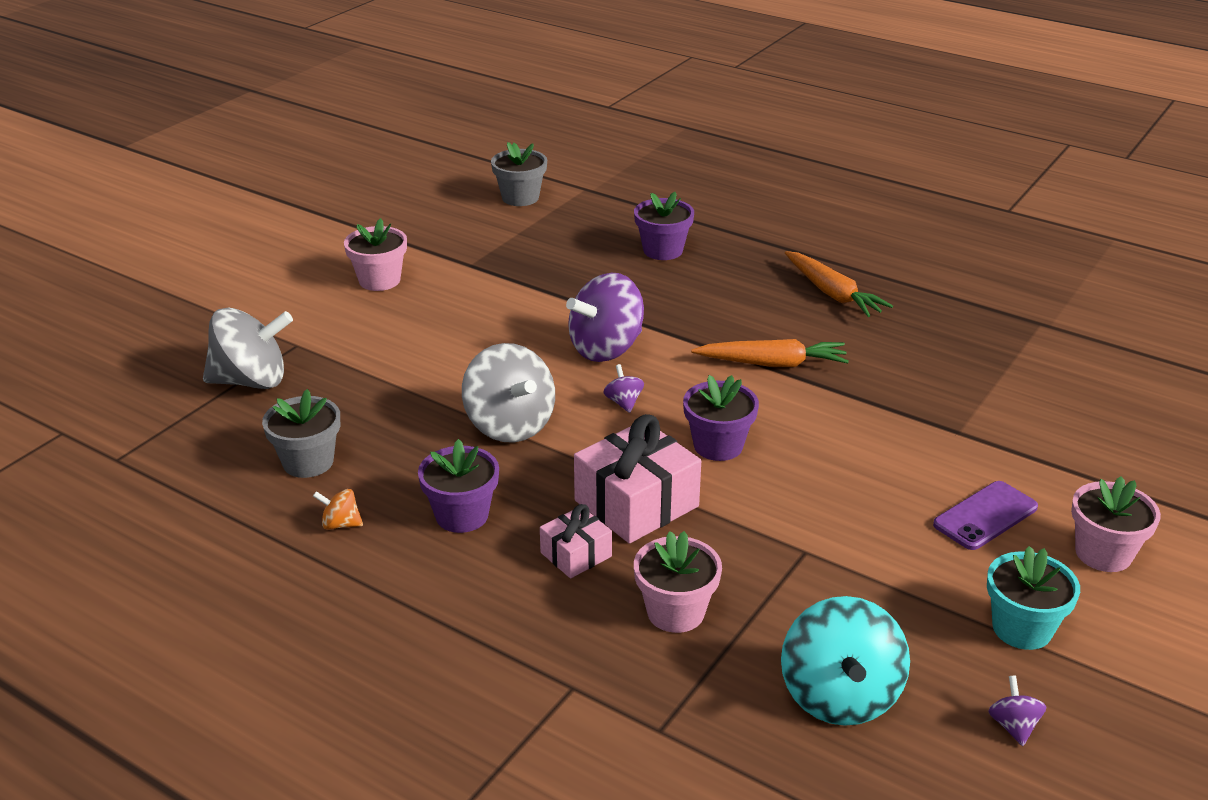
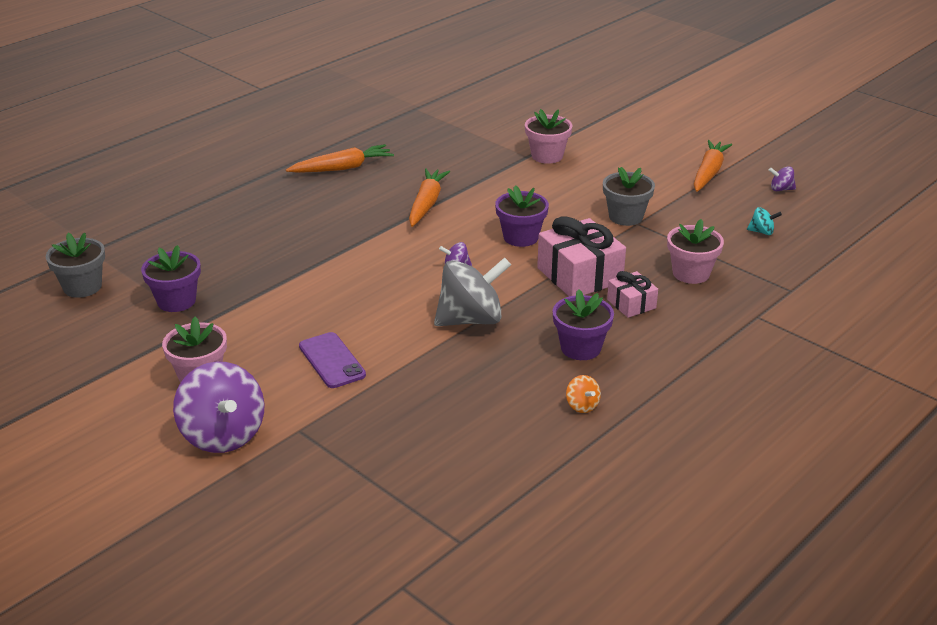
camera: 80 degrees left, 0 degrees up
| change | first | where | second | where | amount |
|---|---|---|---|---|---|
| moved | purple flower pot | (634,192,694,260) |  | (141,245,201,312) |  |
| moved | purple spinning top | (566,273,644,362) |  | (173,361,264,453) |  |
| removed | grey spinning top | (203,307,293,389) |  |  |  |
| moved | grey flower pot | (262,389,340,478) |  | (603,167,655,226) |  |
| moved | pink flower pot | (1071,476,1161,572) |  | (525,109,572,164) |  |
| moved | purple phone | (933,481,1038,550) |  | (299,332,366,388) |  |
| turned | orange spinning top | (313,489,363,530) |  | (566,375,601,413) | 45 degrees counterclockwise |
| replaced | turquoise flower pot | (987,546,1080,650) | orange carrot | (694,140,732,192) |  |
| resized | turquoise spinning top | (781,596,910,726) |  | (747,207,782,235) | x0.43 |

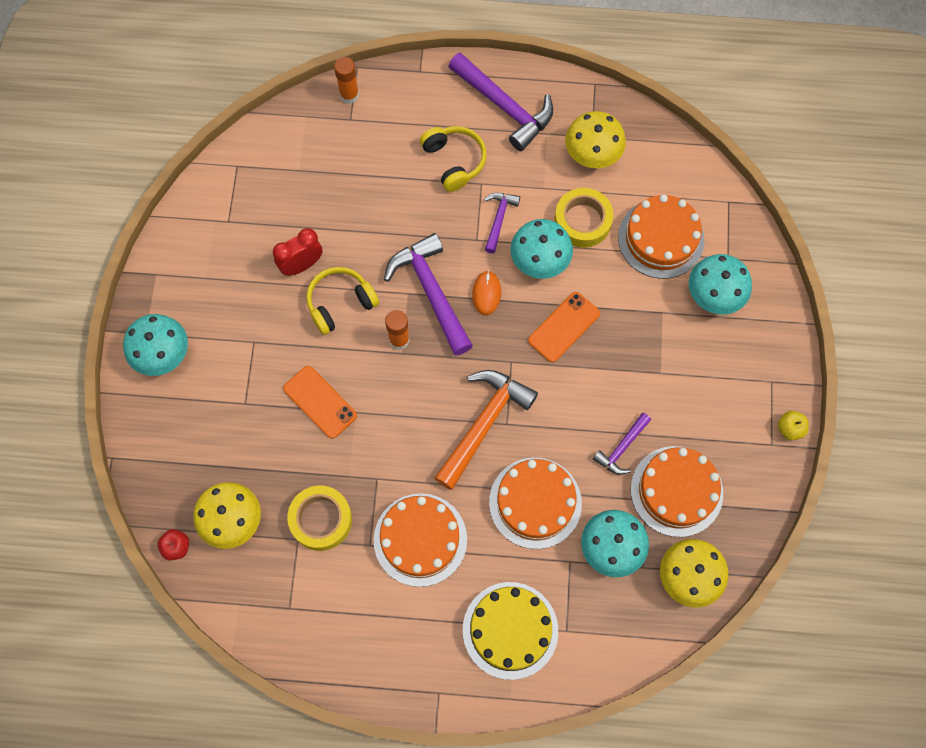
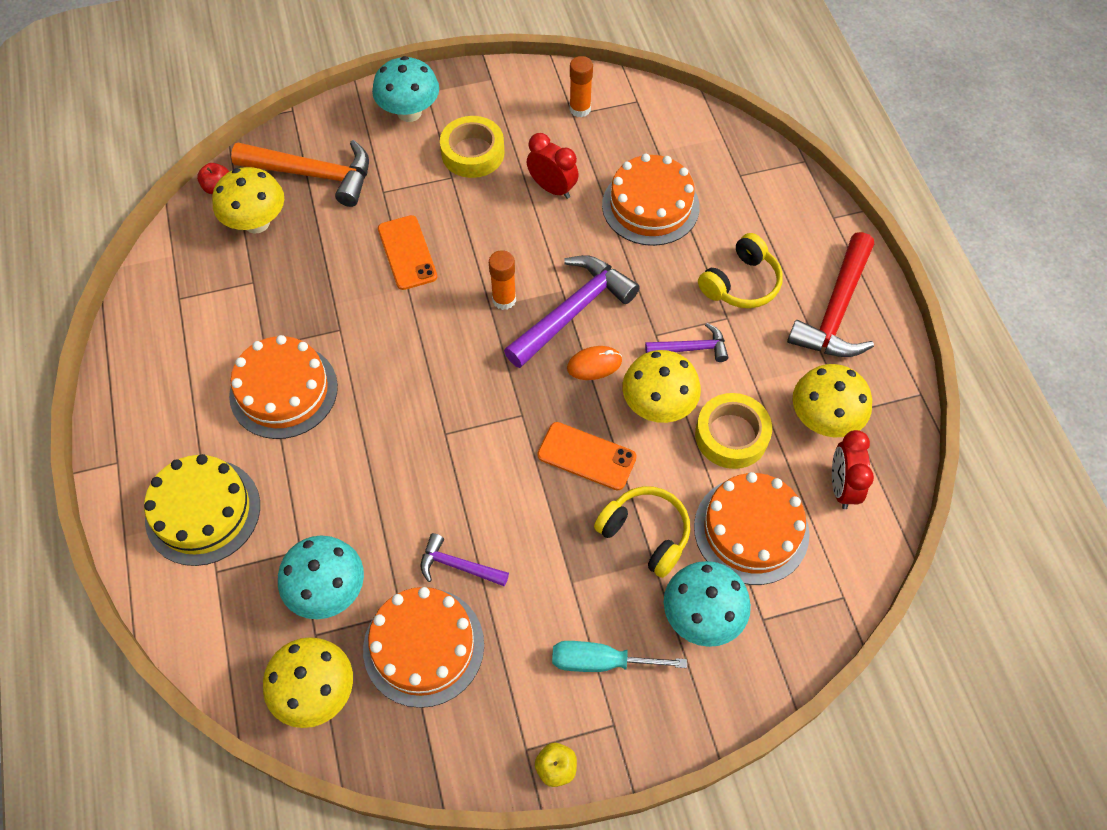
camera: 70 degrees right, 10 degrees down
| change | first | where | second | where | amount |
|---|---|---|---|---|---|
| recoloured | purple hammer | (448,52,553,151) | red hammer | (787,232,874,357) |  |
| moved | orange glue stick | (334,57,359,104) |  | (569,56,593,117) |  |
| recoloured | turquoise mushroom | (510,219,573,279) | yellow mushroom | (622,350,701,423) |  |
| moved | yellow headphones | (306,267,379,335) |  | (594,486,690,578) |  |
| turned | orange phone | (283,366,357,439) |  | (378,215,437,290) | 45 degrees counterclockwise |
| moved | orange hammer | (434,370,538,490) |  | (231,140,369,207) |  |
| moved | orange cake | (489,458,582,549) |  | (602,154,700,246) |  |
| moved | yellow tape | (287,485,352,551) |  | (440,116,504,178) |  |
| added |  |  | red clock | (832,430,874,509) |  |
| added |  |  | turquoise screwdriver | (552,641,687,672) |  |

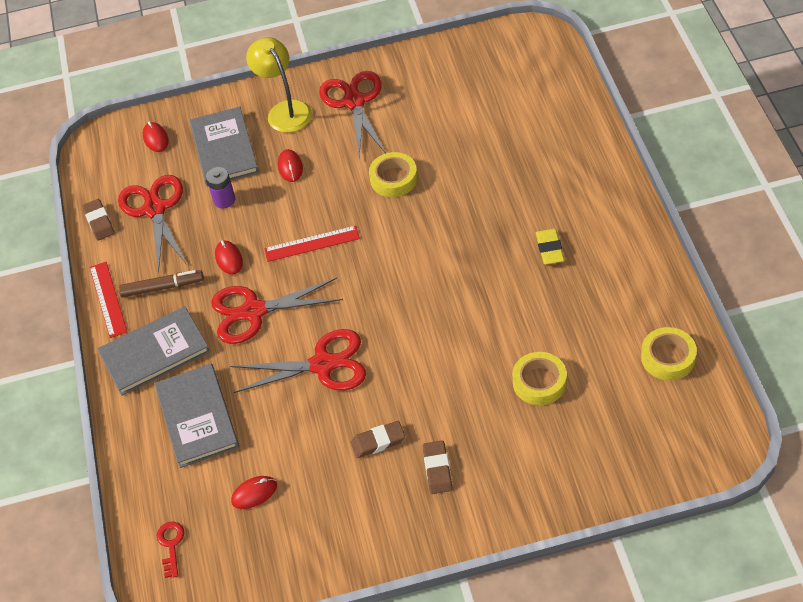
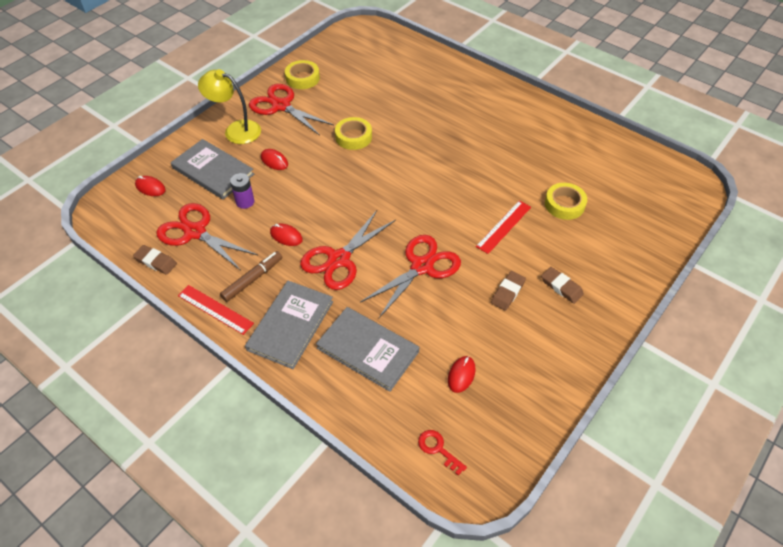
camera: 45 degrees left, 0 degrees up
| change | first | where | second | where | amount |
|---|---|---|---|---|---|
| moved | red ruler | (264,225,360,262) |  | (476,200,531,254) |  |
| removed | yellow eraser | (536,229,564,264) |  |  |  |
| moved | yellow tape | (641,327,697,380) |  | (285,60,320,89) |  |

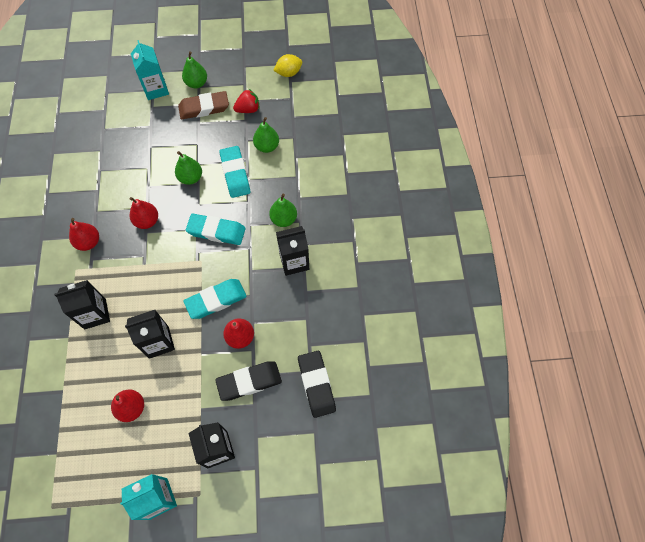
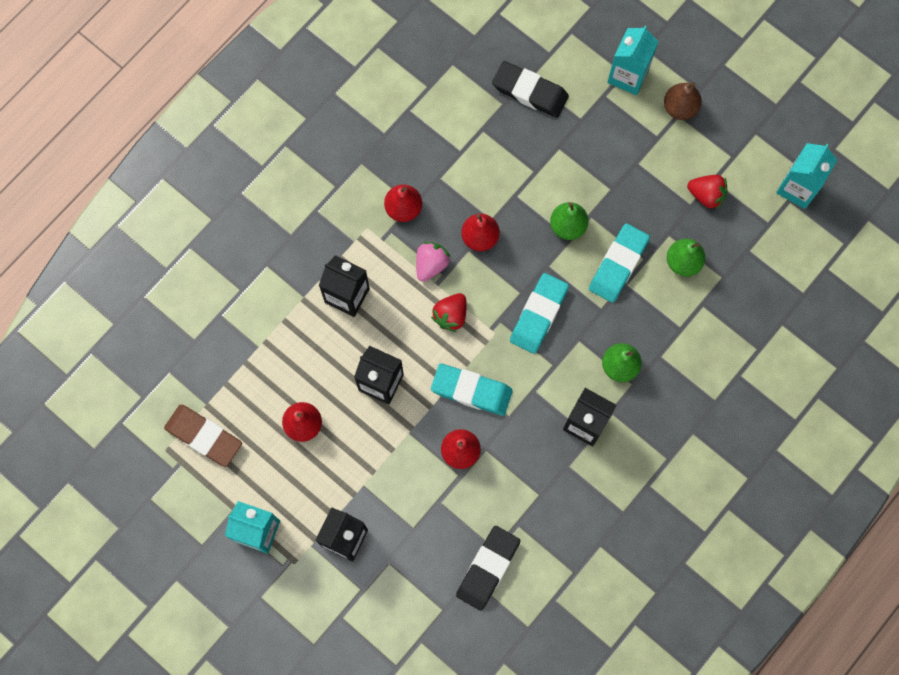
camera: 45 degrees right, 10 degrees up
| change | first | where | second | where | amount |
|---|---|---|---|---|---|
| recoloured | green pear | (182,51,207,89) | brown pear | (664,82,702,120) |  |
| replaced | yellow lemon | (273,54,302,77) | turquoise carton | (776,143,837,209) |  |
| moved | brown eraser | (178,91,229,119) |  | (164,405,242,467) |  |
| turned | turquoise eraser | (186,214,246,245) |  | (510,273,569,354) | 60 degrees clockwise |
| moved | black eraser | (215,361,282,401) |  | (492,61,569,118) |  |
| added |  |  | pink strawberry | (416,242,450,282) |  |
| added |  |  | red strawberry | (431,293,466,332) |  |

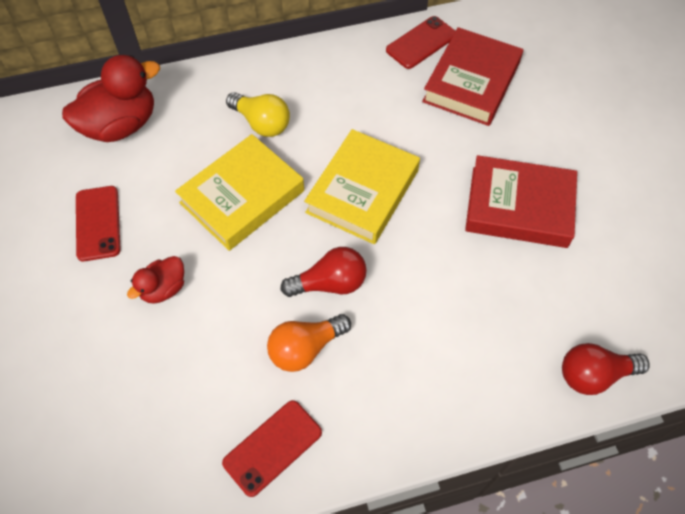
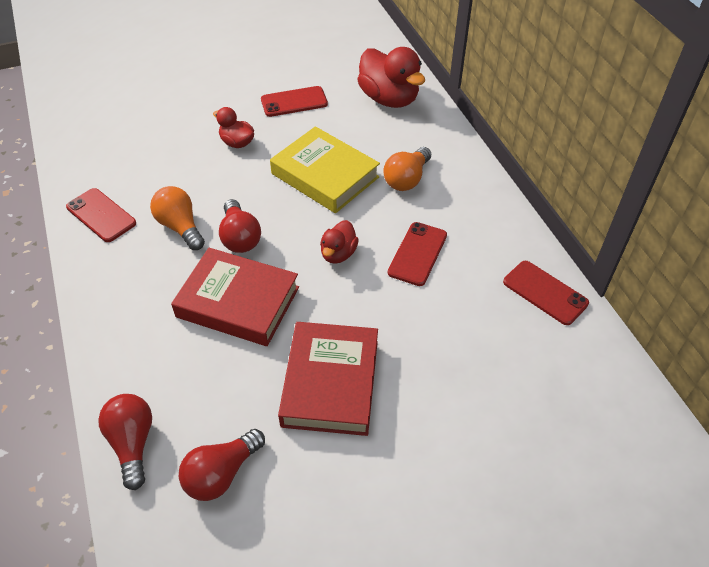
camera: 85 degrees right, 10 degrees down
| change | first | where | second | where | amount |
|---|---|---|---|---|---|
| moved | red book | (422,27,523,126) |  | (171,248,299,346) |  |
| recoloured | yellow light bulb | (226,92,290,137) | orange light bulb | (383,147,431,191) |  |
| replaced | yellow book | (304,129,420,244) | red duck | (320,220,359,264) |  |
| added |  |  | red phone | (388,222,447,286) |  |
| added |  |  | red light bulb | (179,429,265,501) |  |

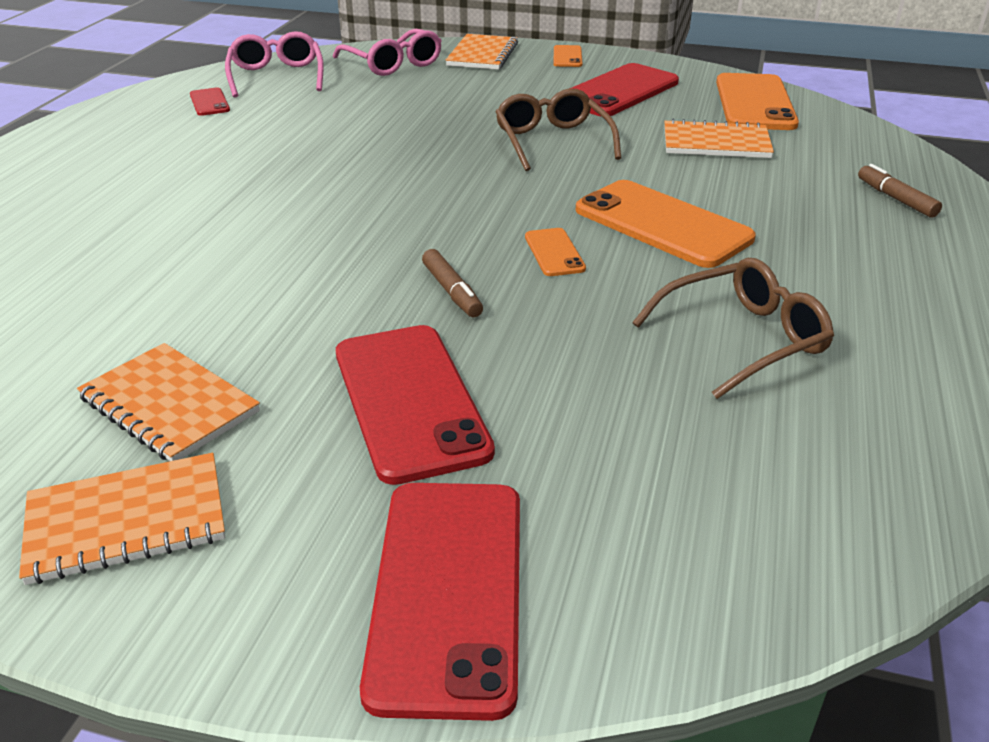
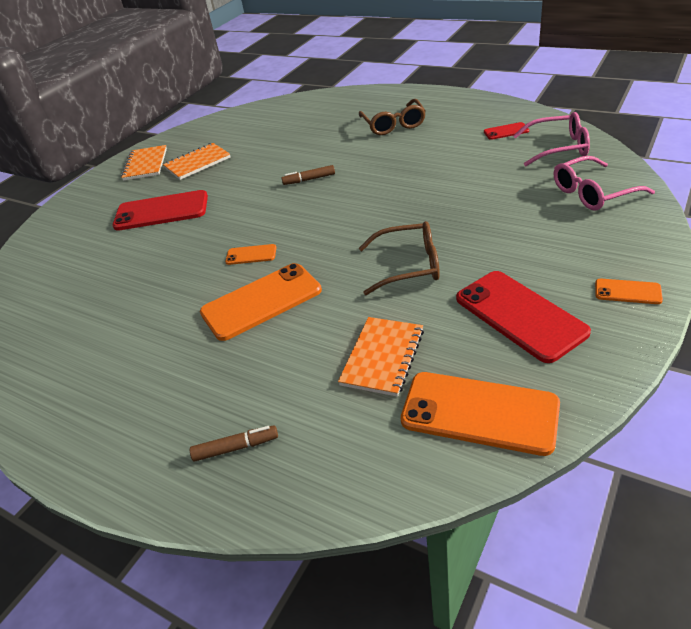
camera: 110 degrees right, 5 degrees up
| change | first | where | second | where | amount |
|---|---|---|---|---|---|
| removed | orange notebook | (446,34,518,70) |  |  |  |
| moved | brown marker | (422,249,483,317) |  | (282,165,335,185) |  |
| moved | brown glasses | (633,258,834,399) |  | (359,99,426,135) |  |
| removed | red phone | (360,483,520,721) |  |  |  |

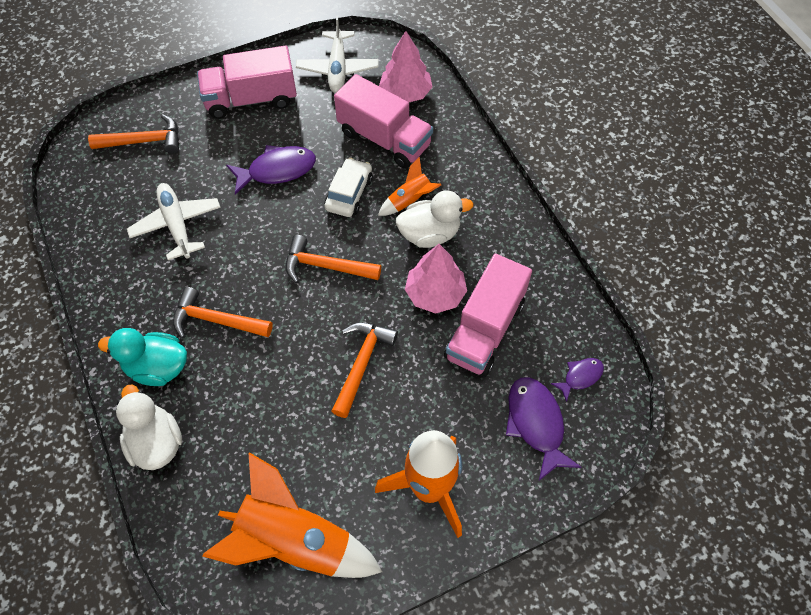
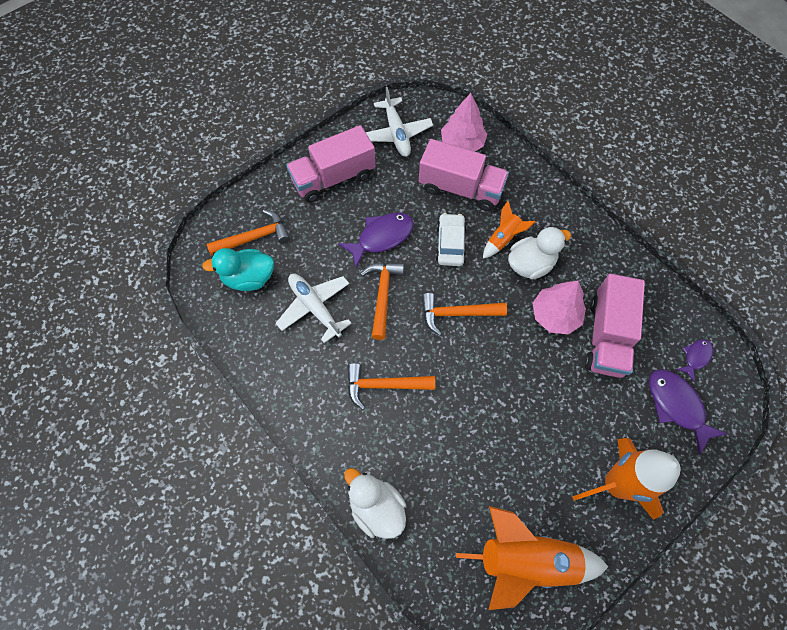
camera: 15 degrees left, 5 degrees up
| change | first | where | second | where | amount |
|---|---|---|---|---|---|
| moved | orange hammer | (332,323,398,418) |  | (360,263,404,340) |  |
| moved | turquoise duck | (98,328,187,386) |  | (202,248,274,291) |  |

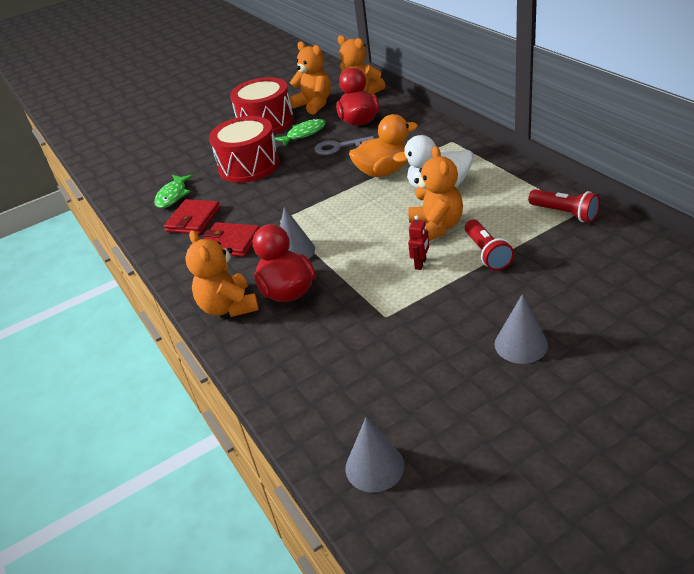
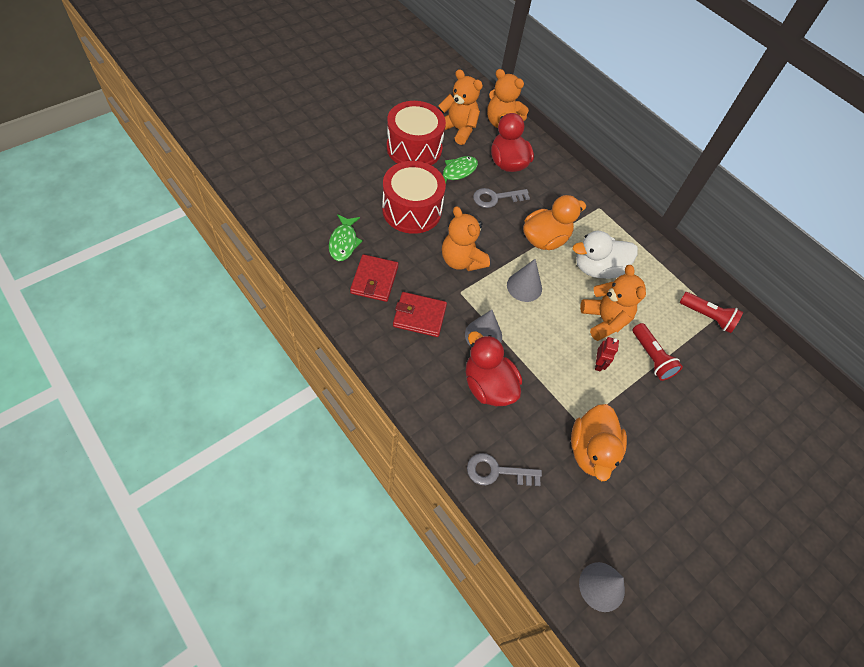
camera: 20 degrees left, 20 degrees up
| change | first | where | second | where | amount |
|---|---|---|---|---|---|
| moved | orange teddy bear | (185,230,259,317) |  | (442,206,490,271) |  |
| moved | grey cone | (494,294,548,364) |  | (507,259,542,302) |  |
| added |  |  | orange duck | (571,404,627,481) |  |
| added |  |  | grey key | (467,453,542,486) |  |

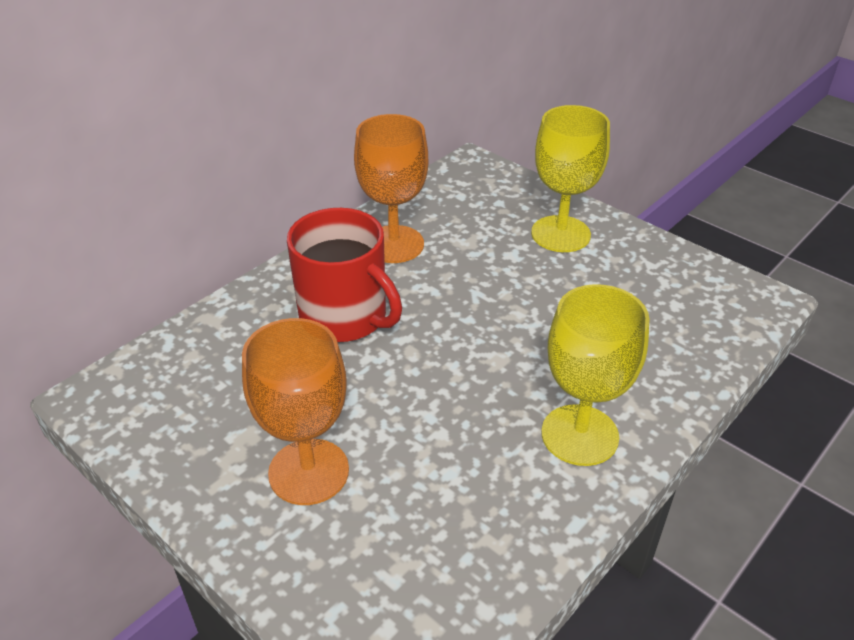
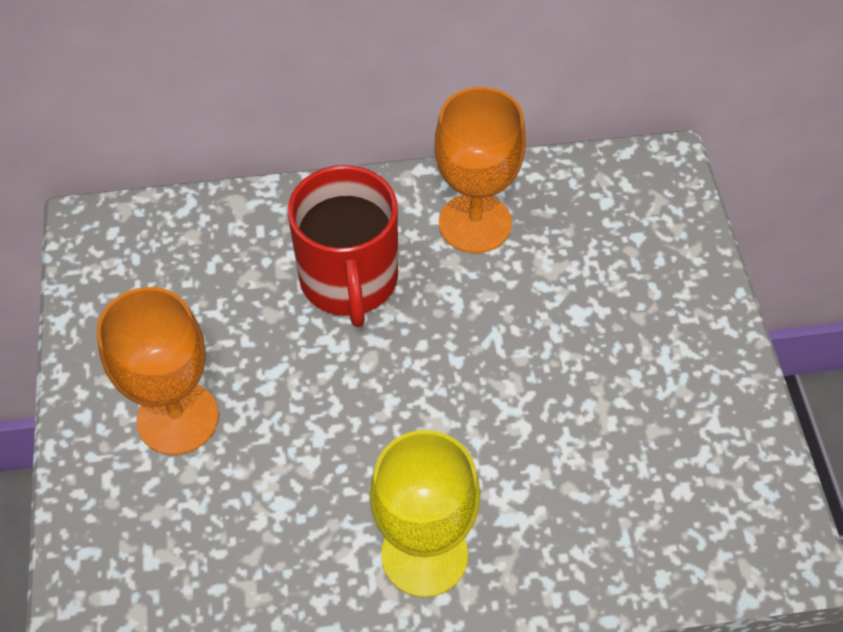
camera: 40 degrees right, 15 degrees up
| change | first | where | second | where | amount |
|---|---|---|---|---|---|
| removed | yellow goblet | (531,105,610,252) |  |  |  |

